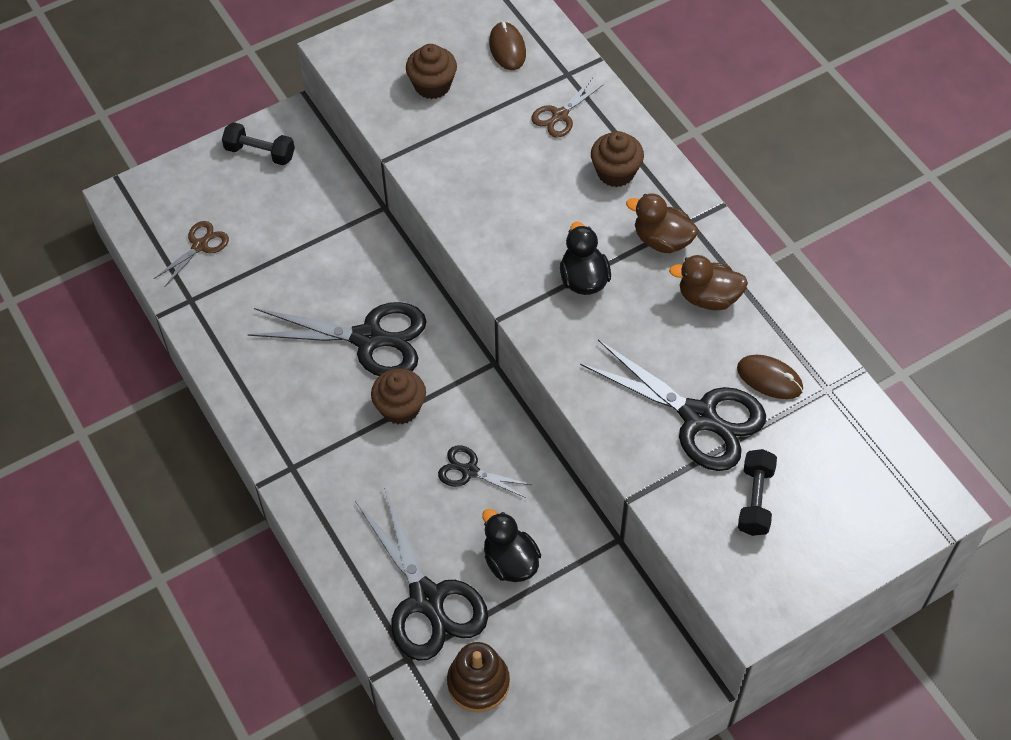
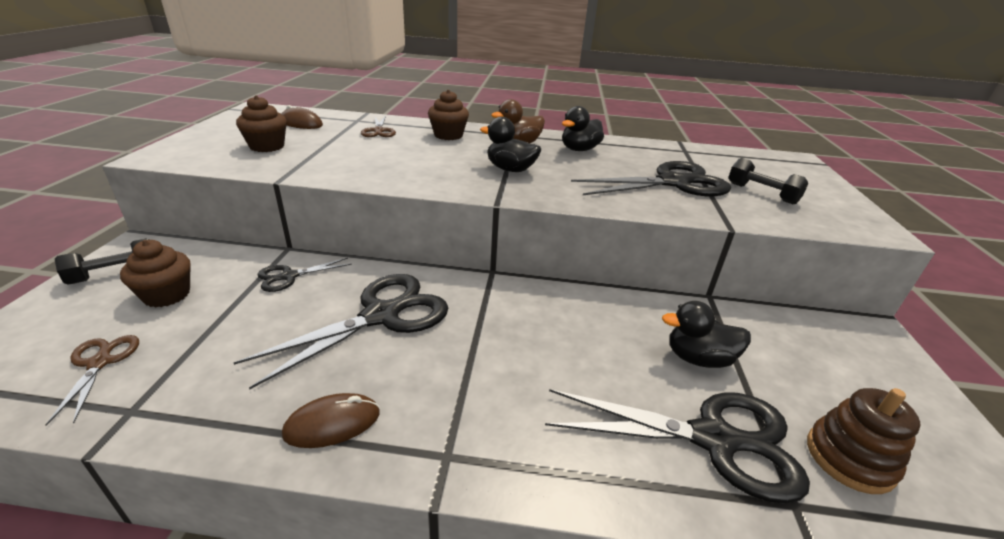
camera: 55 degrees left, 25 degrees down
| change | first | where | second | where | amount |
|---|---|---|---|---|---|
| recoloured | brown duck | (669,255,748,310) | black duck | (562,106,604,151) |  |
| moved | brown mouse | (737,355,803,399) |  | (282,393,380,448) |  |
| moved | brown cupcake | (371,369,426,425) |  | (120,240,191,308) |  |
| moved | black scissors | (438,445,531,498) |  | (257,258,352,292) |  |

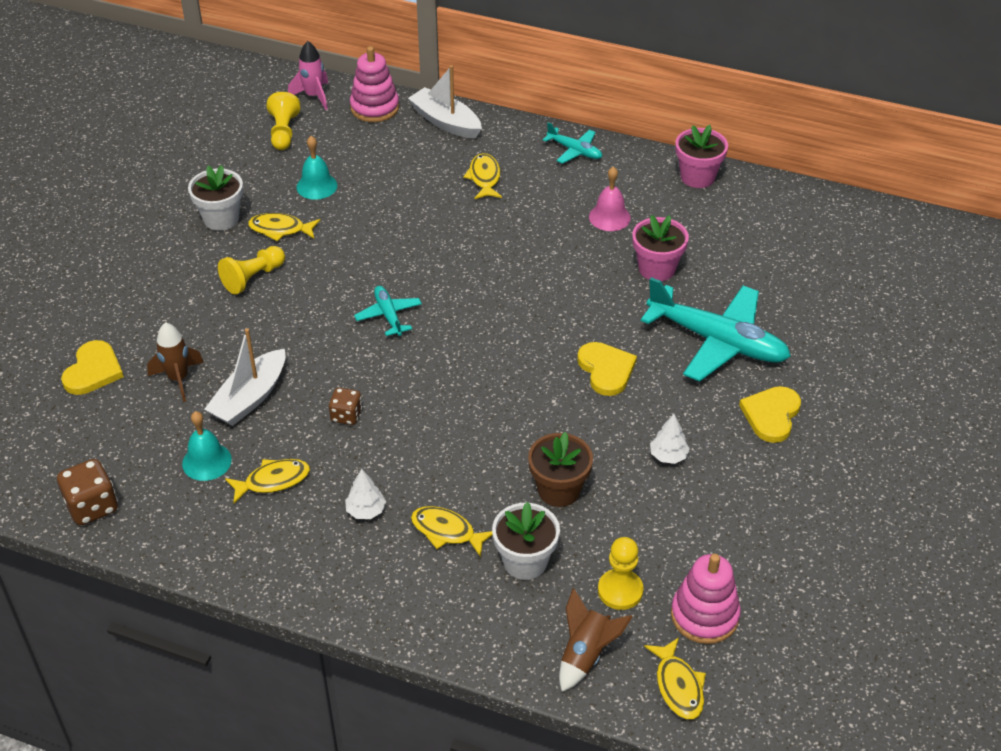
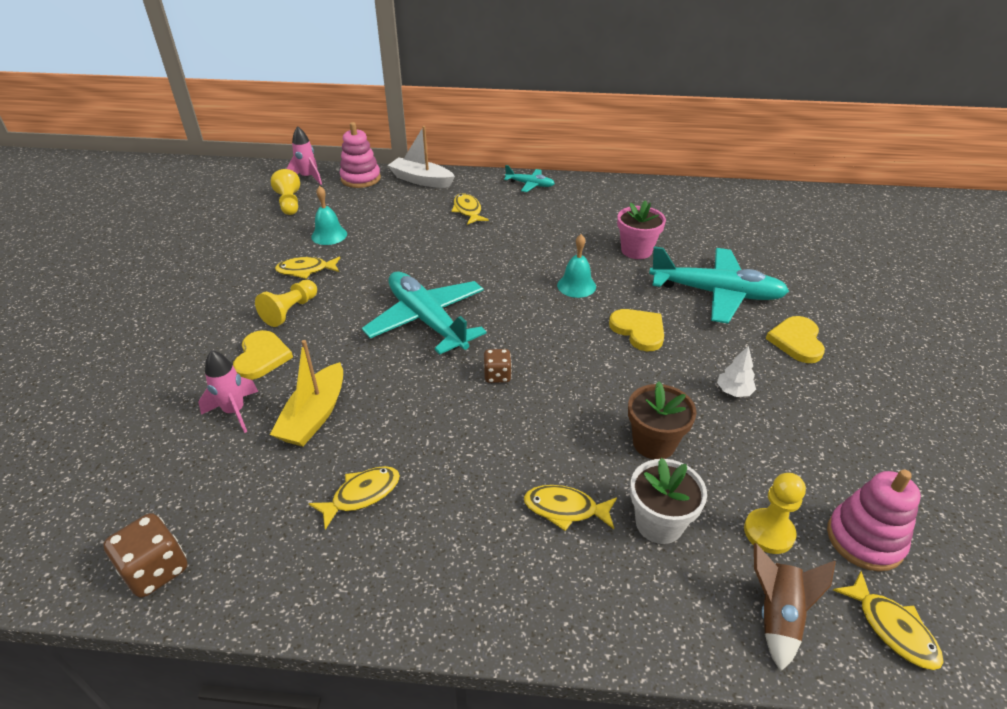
camera: 15 degrees left, 5 degrees down
| change | first | where | second | where | amount |
|---|---|---|---|---|---|
| removed | pink flower pot | (676,125,728,188) |  |  |  |
| removed | white flower pot | (188,165,243,231) |  |  |  |
| removed | pink bell | (589,167,631,231) |  |  |  |
| resized | turquoise plane | (354,286,422,336) |  | (362,272,486,355) | x2.07 |
| recoloured | brown rocket | (147,322,204,402) | pink rocket | (198,350,258,433) |  |
| recoloured | white boat | (204,328,285,426) | yellow boat | (270,340,343,447) |  |
| moved | yellow heart | (61,340,124,395) |  | (233,330,293,380) |  |
| moved | brown dice | (329,388,362,425) |  | (484,349,512,383) |  |
| moved | turquoise bell | (182,411,232,481) |  | (557,234,596,298) |  |
| removed | white tree | (345,469,386,519) |  |  |  |

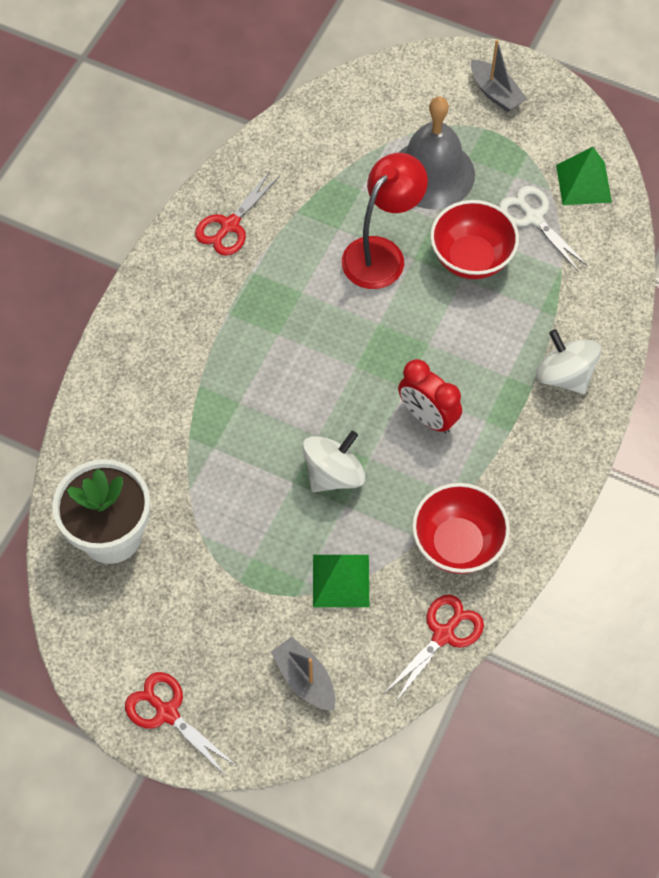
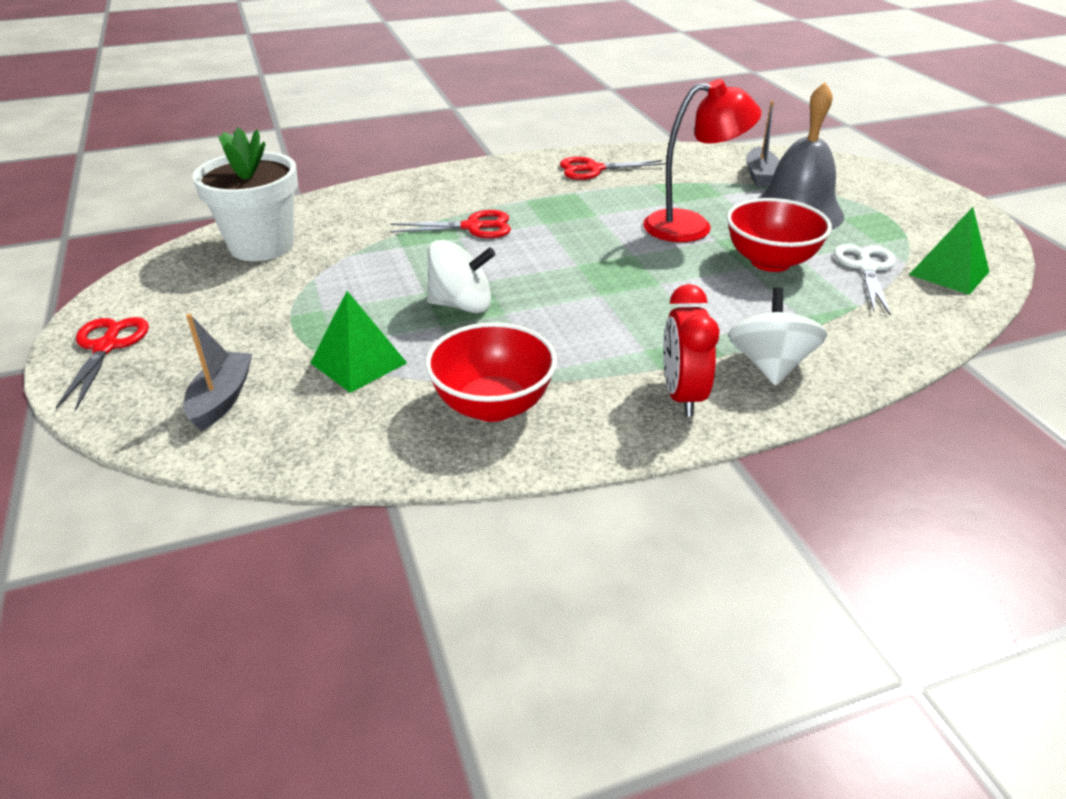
camera: 45 degrees right, 25 degrees down
| change | first | where | second | where | amount |
|---|---|---|---|---|---|
| moved | grey boat | (471,40,527,112) |  | (746,101,780,187) |  |
| moved | red clock | (398,359,462,434) |  | (663,284,720,417) |  |
| moved | red scissors | (384,595,484,703) |  | (390,210,511,238) |  |

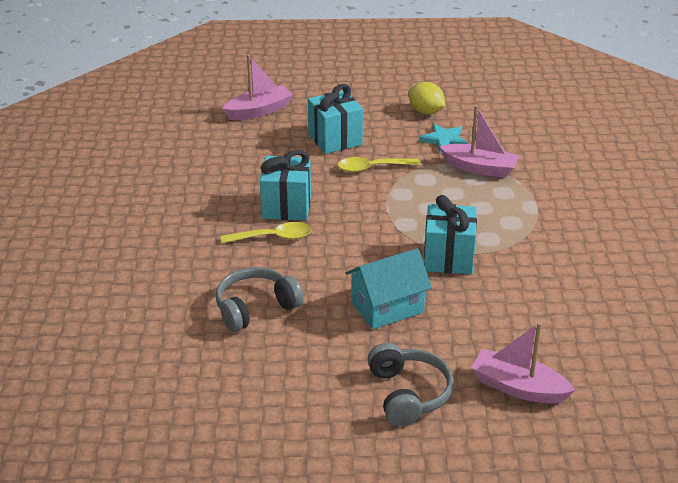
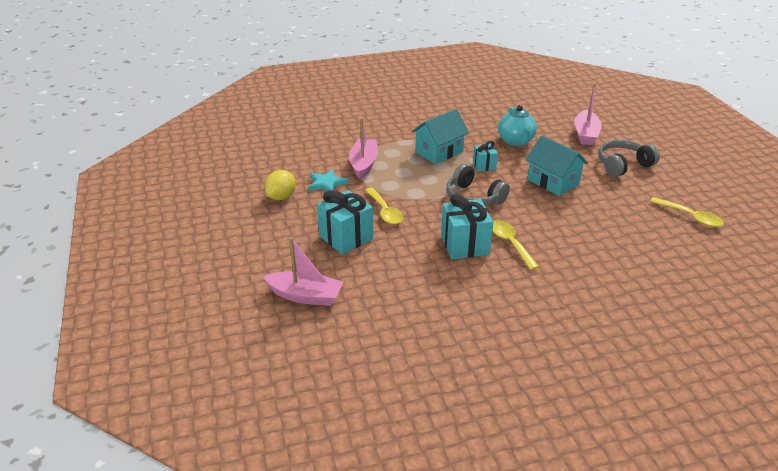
camera: 105 degrees left, 0 degrees up
| change | first | where | second | where | amount |
|---|---|---|---|---|---|
| turned | pink boat | (222,54,293,120) |  | (263,237,343,306) | 150 degrees clockwise |
| resized | turquoise gift | (424,195,477,274) |  | (473,141,498,172) | x0.56 |
| moved | grey headphones | (216,267,304,332) |  | (446,164,510,206) |  |
| added |  |  | turquoise teapot | (498,105,537,146) |  |
| added |  |  | turquoise house | (412,109,469,164) |  |
| added |  |  | yellow spoon | (650,197,724,227) |  |

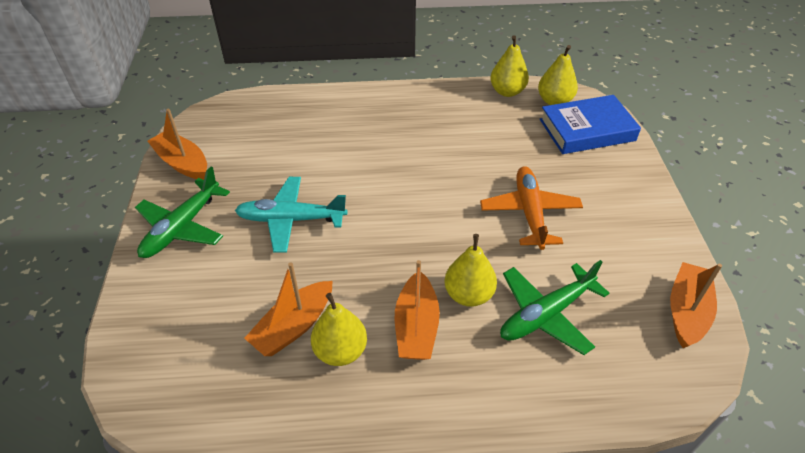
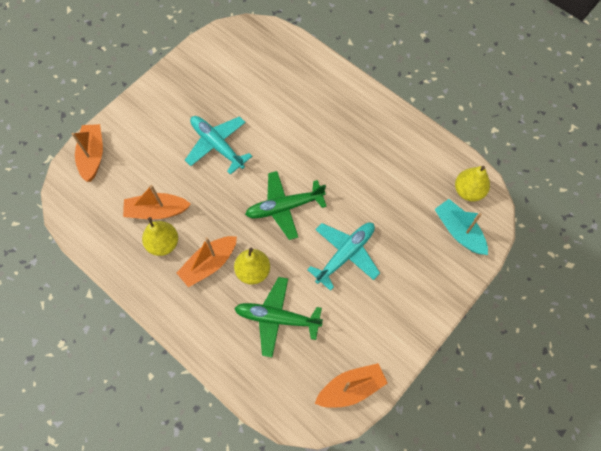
camera: 45 degrees right, 20 degrees up
| change | first | where | second | where | amount |
|---|---|---|---|---|---|
| removed | yellow pear | (490,35,529,97) |  |  |  |
| replaced | blue book | (540,95,641,154) | turquoise boat | (435,199,488,255) |  |
| moved | orange boat | (147,109,207,180) |  | (72,124,103,182) |  |
| recoloured | orange plane | (480,166,583,250) | turquoise plane | (307,223,380,291) |  |
| moved | green plane | (135,167,230,258) |  | (245,171,327,240) |  |

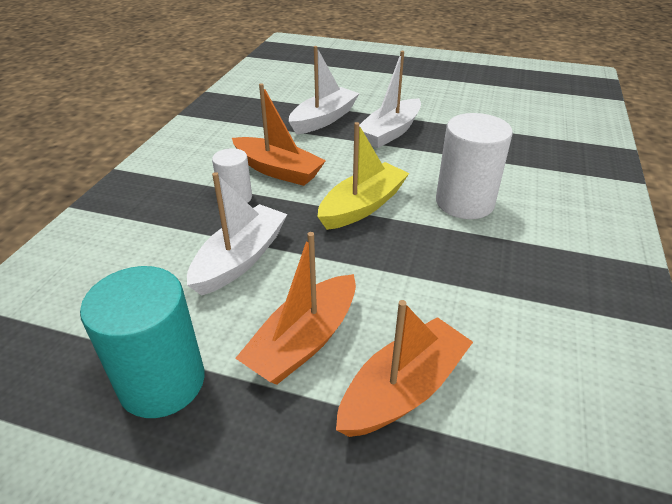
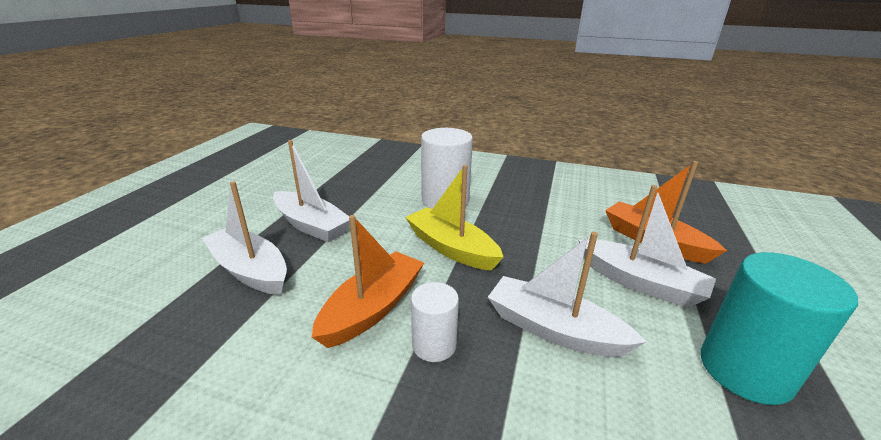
camera: 90 degrees left, 10 degrees down
| change | first | where | second | where | amount |
|---|---|---|---|---|---|
| recoloured | orange boat | (235,232,356,385) | white boat | (578,185,716,308) |  |

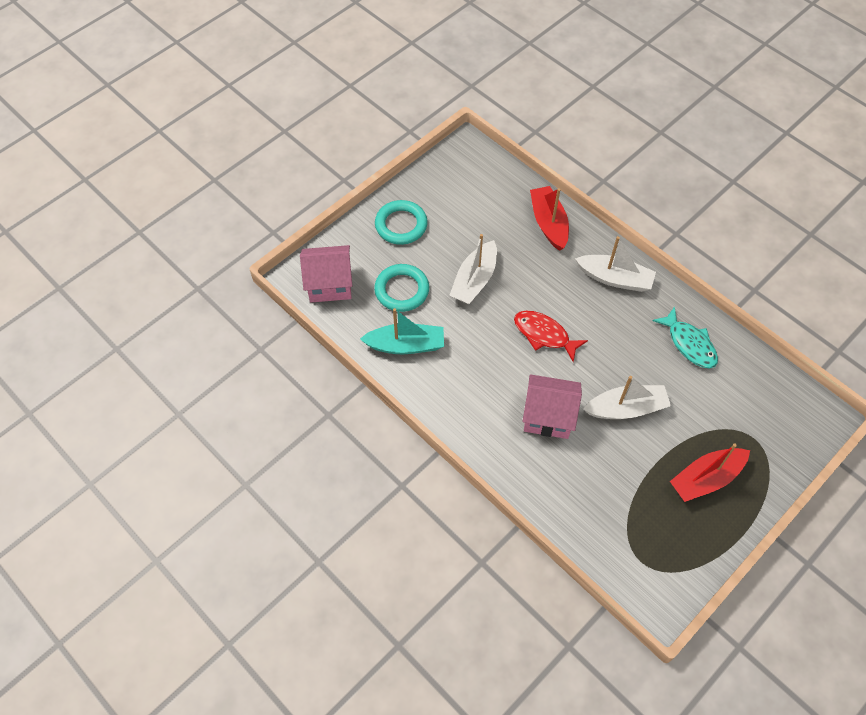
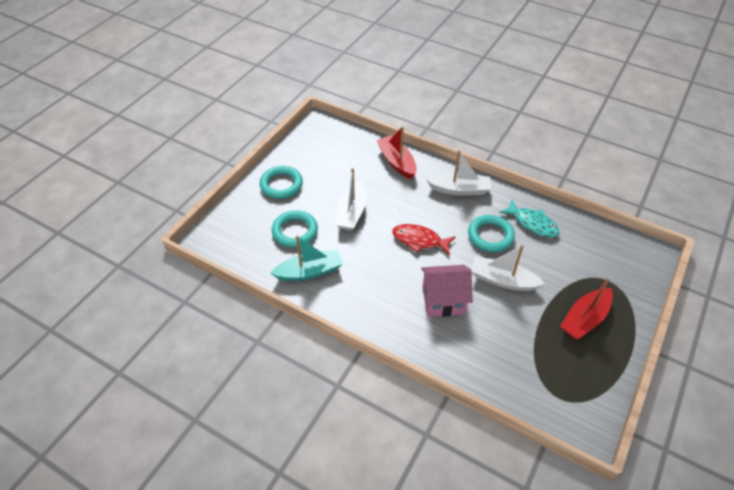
camera: 15 degrees left, 10 degrees down
| change | first | where | second | where | amount |
|---|---|---|---|---|---|
| removed | pink house | (300,245,352,302) |  |  |  |
| turned | white boat | (584,376,671,419) |  | (471,245,545,291) | 135 degrees counterclockwise |
| added |  |  | turquoise ring | (468,215,515,252) |  |

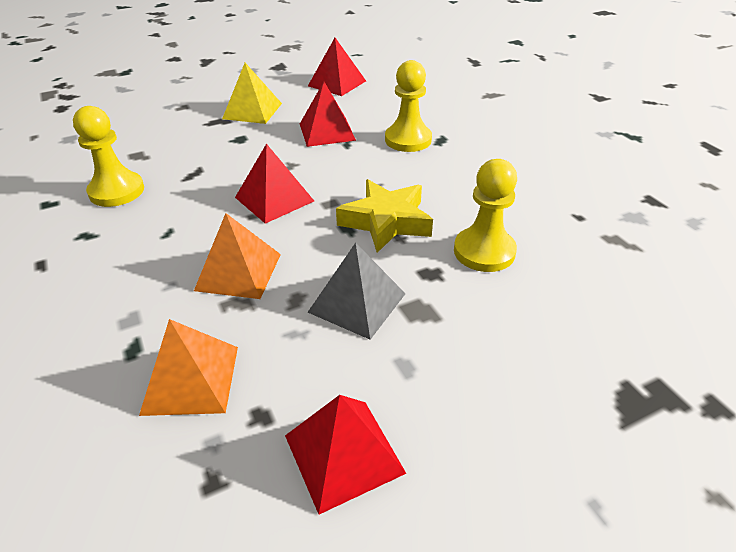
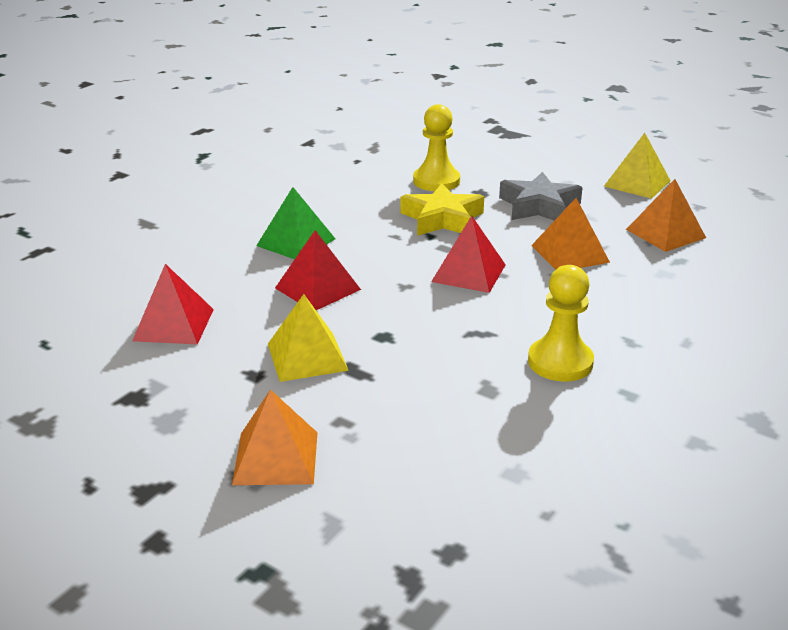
camera: 120 degrees left, 10 degrees down
| change | first | where | second | where | amount |
|---|---|---|---|---|---|
| replaced | yellow pawn | (385,60,432,152) | green pyramid | (256,187,335,259) |  |
| replaced | grey pyramid | (308,243,406,340) | grey star | (499,172,583,221) |  |
| recoloured | red pyramid | (285,395,406,514) | yellow pyramid | (604,133,671,199) |  |
| added |  |  | orange pyramid | (232,389,318,485) |  |

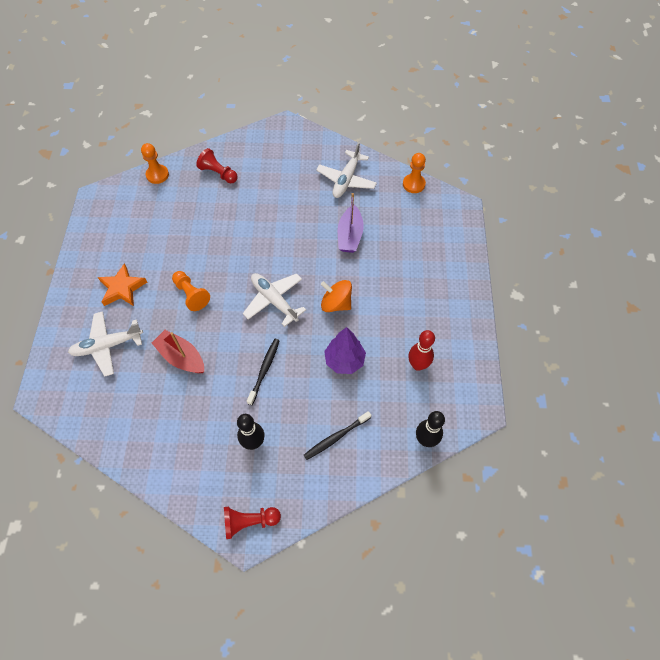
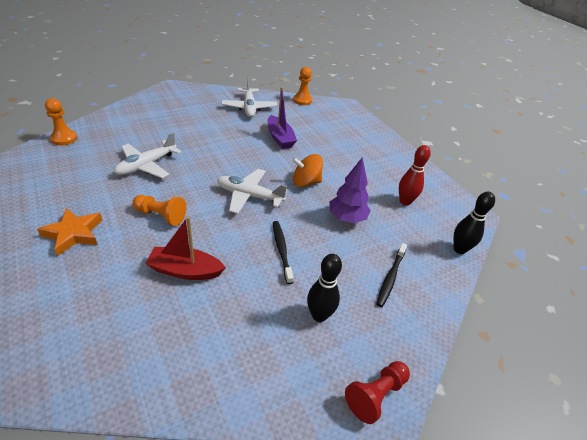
camera: 35 degrees left, 20 degrees down
| change | first | where | second | where | amount |
|---|---|---|---|---|---|
| removed | red pawn | (196,148,238,183) |  |  |  |
| moved | white plane | (68,311,143,376) |  | (114,132,182,178) |  |

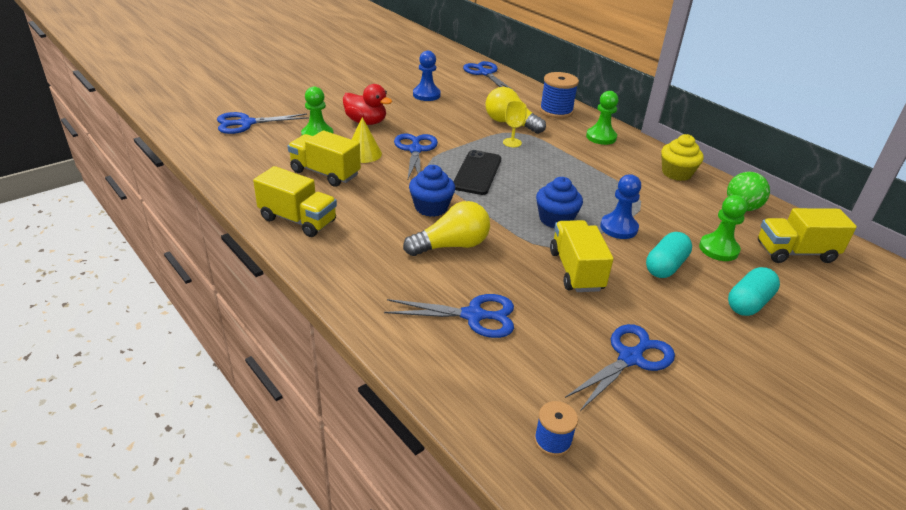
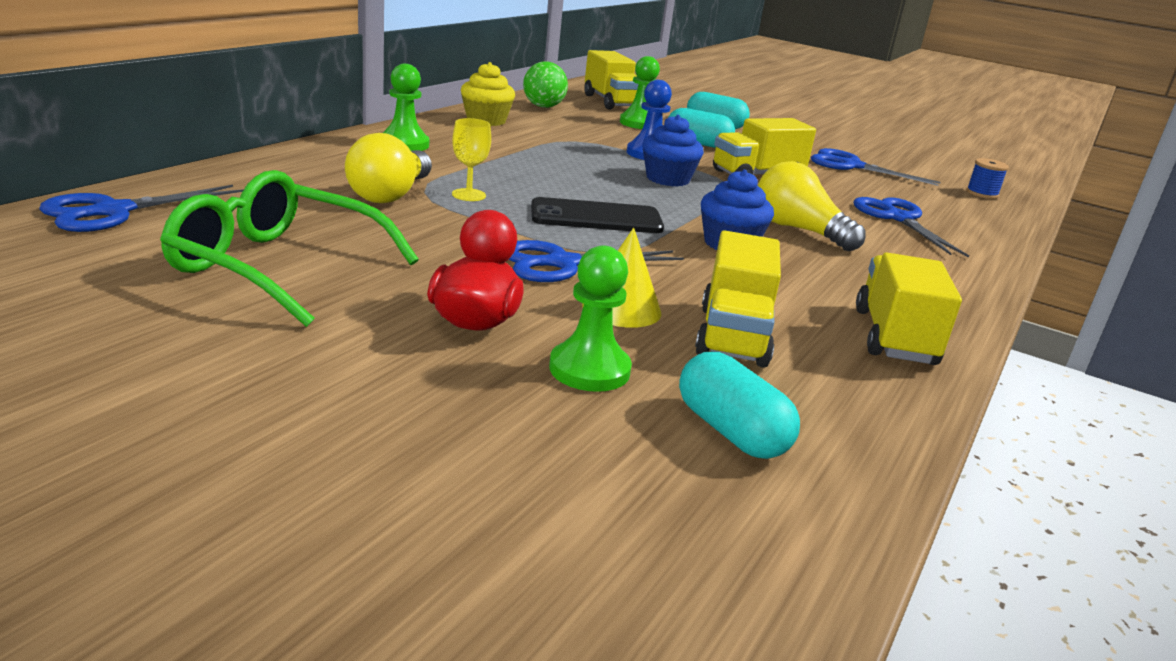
camera: 110 degrees left, 10 degrees down
| change | first | where | second | where | amount |
|---|---|---|---|---|---|
| replaced | blue pawn | (413,51,441,101) | green glasses | (160,170,419,327) |  |
| removed | blue spool | (540,72,579,118) |  |  |  |
| removed | blue scissors | (217,112,309,134) |  |  |  |
| added |  |  | turquoise capsule | (679,352,800,459) |  |

